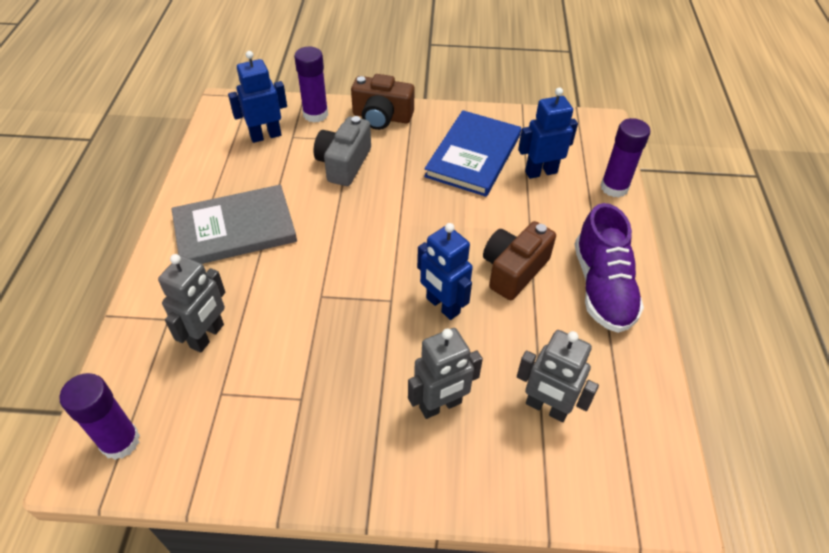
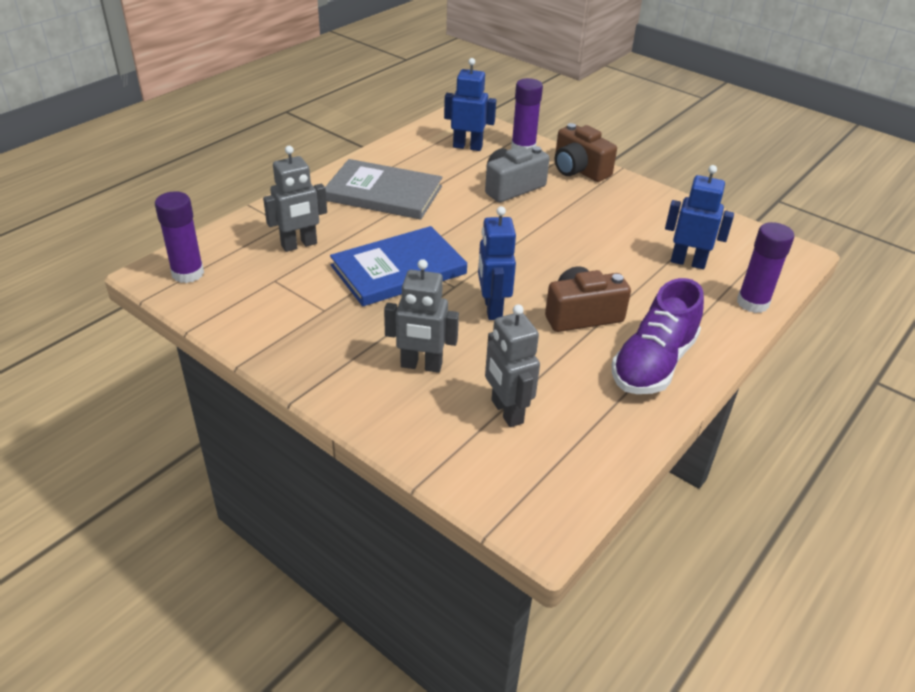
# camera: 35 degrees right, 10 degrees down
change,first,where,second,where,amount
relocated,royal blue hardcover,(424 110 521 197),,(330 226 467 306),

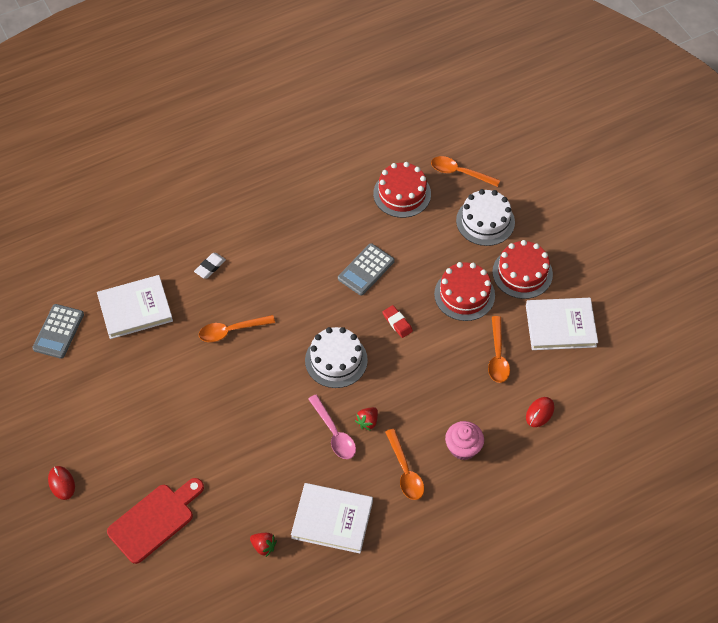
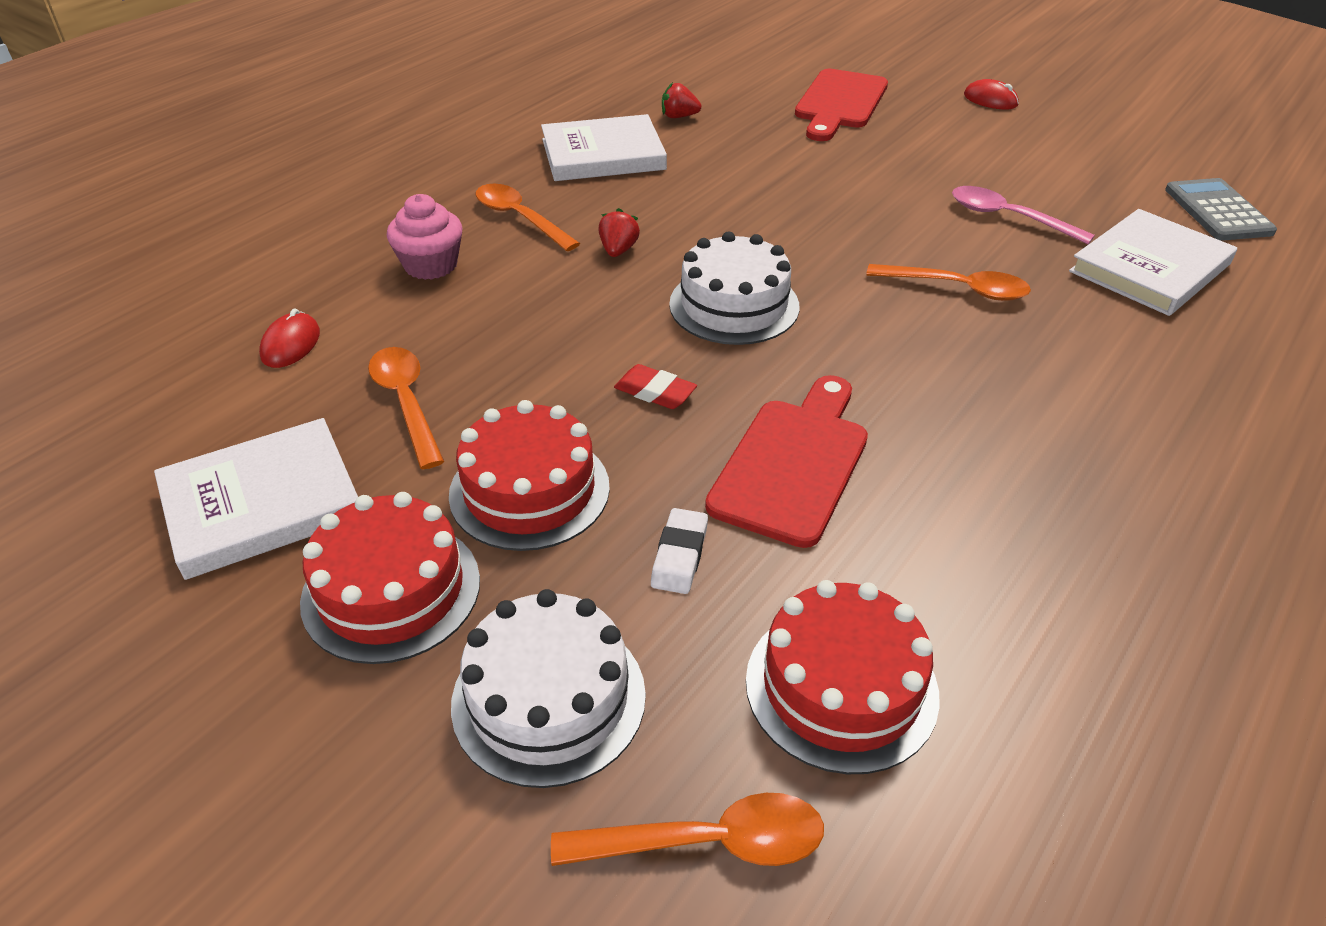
# camera: 155 degrees right, 15 degrees down
change,first,where,second,where,amount
exchanged,gray adding machine,(338 243 395 296),red bread board,(705 375 868 548),
relocated,pure white pencil eraser,(194 253 226 279),,(651 508 708 594),
spun,bright orange teaspoon,(199 315 275 342),,(866 264 1031 301),60 degrees clockwise
relocated,pink teaspoon,(308 395 356 459),,(952 186 1095 244),

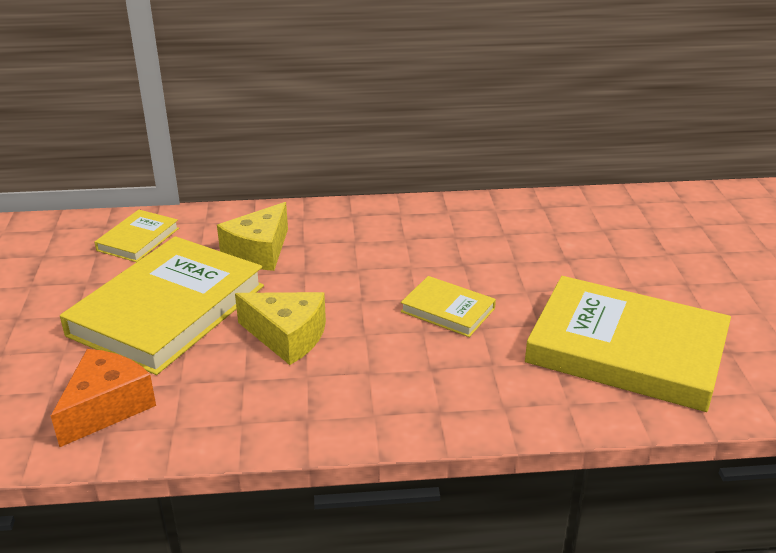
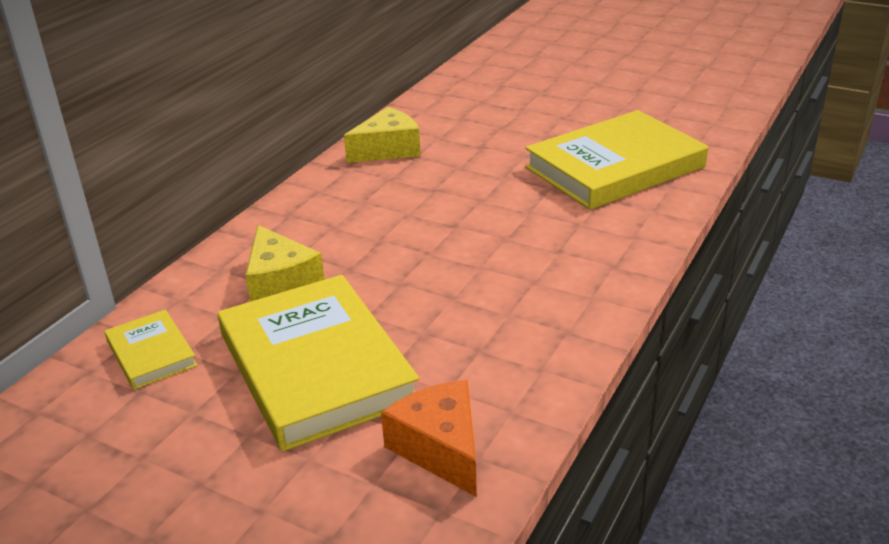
# camera: 55 degrees left, 0 degrees up
change,first,where,second,where,amount
missing,golden hardcover,(400 276 496 337),,,
relocated,golden cheese wedge,(235 292 326 365),,(344 107 421 163),

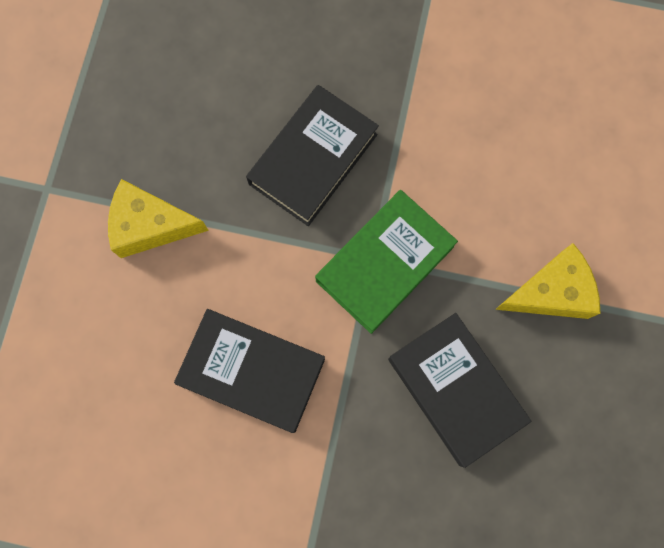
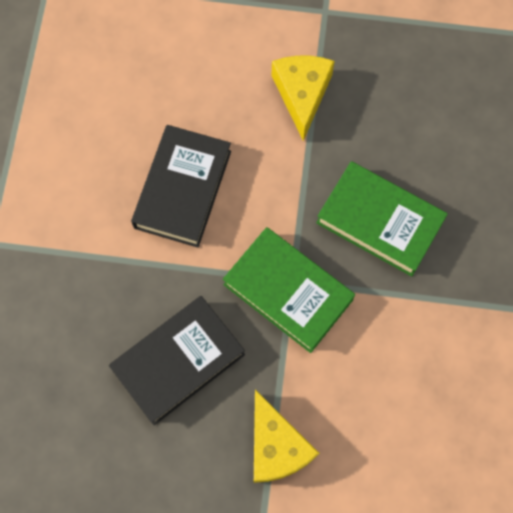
# camera: 85 degrees right, 5 degrees down
change,first,where,second,where,amount
colour,black hardcover,(246 85 379 226),leaf-green hardcover,(316 161 448 276),

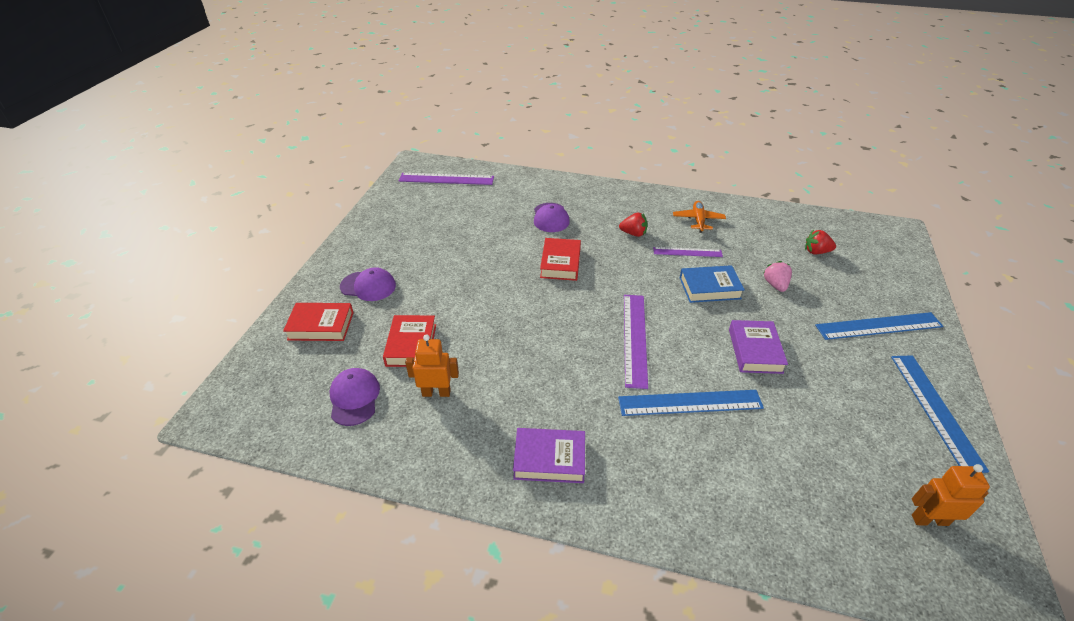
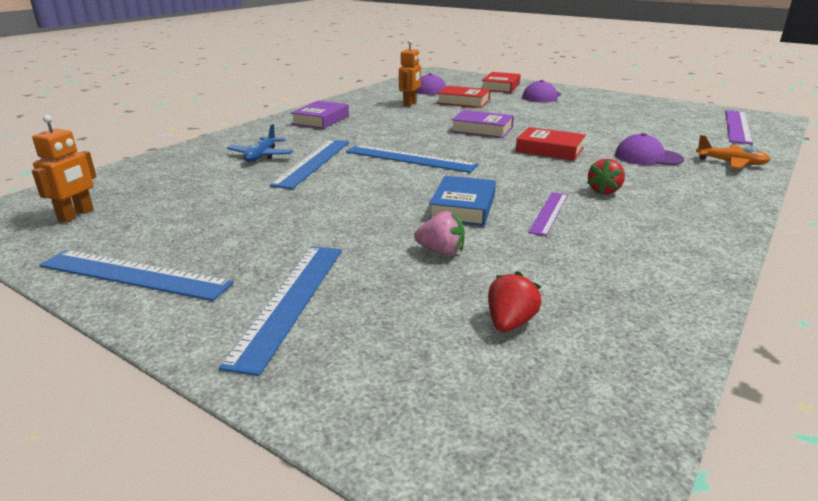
# camera: 110 degrees right, 15 degrees down
change,first,where,second,where,amount
relocated,bright orange toy plane,(673 201 726 233),,(696 135 771 169),
colour,royal purple ruler,(624 295 648 389),royal blue ruler,(346 145 479 173),
relocated,royal purple hardcover,(729 320 788 374),,(451 110 514 138),
appeared,,,royal blue toy plane,(227 124 294 162),

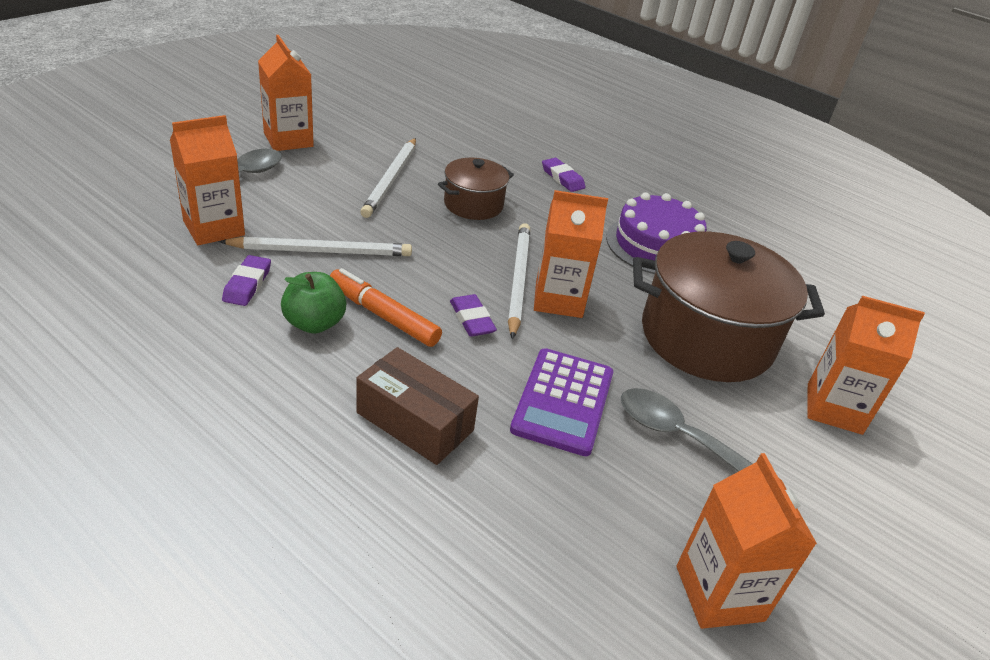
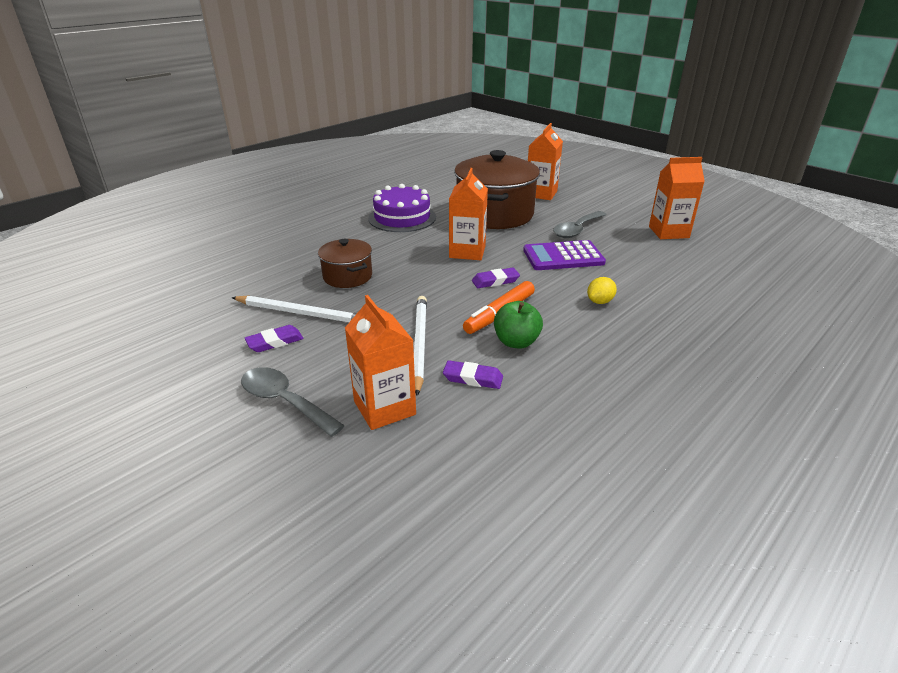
# camera: 80 degrees left, 5 degrees down
change,first,where,second,where,amount
missing,bright orange milk carton,(258 35 314 151),,,
relocated,royal purple pencil eraser,(542 158 586 192),,(244 325 304 352),
missing,pure white lead pencil,(508 223 530 339),,,
exchanged,russet package,(356 347 479 465),golden citrus fruit,(587 277 617 304),
spun,royal purple adding machine,(510 348 613 456),,(523 240 606 270),150 degrees clockwise

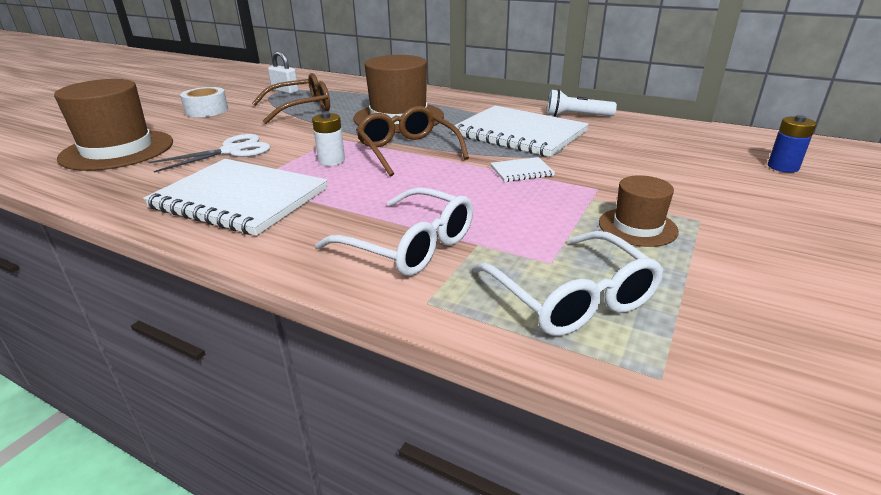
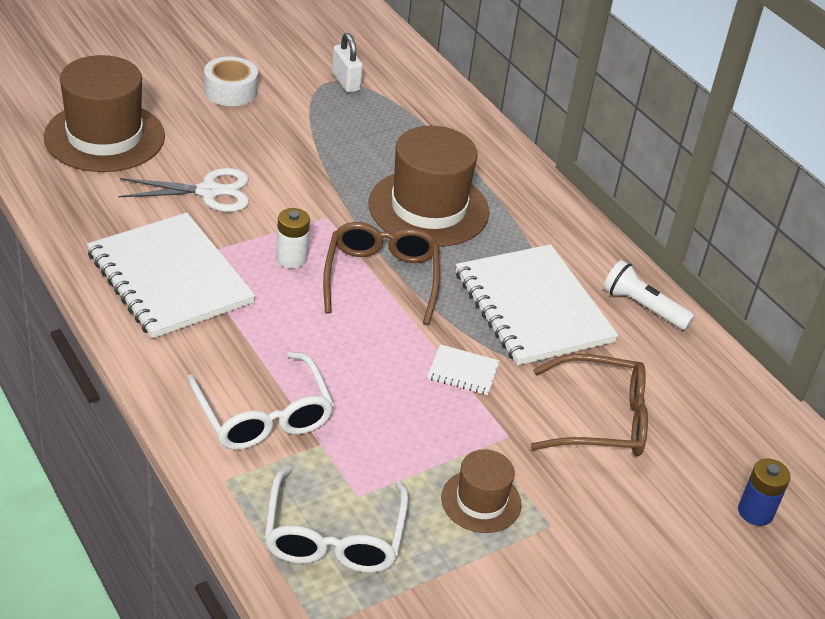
# camera: 25 degrees right, 10 degrees up
change,first,where,second,where,amount
relocated,russet spectacles,(252 73 330 124),,(531 353 648 456),

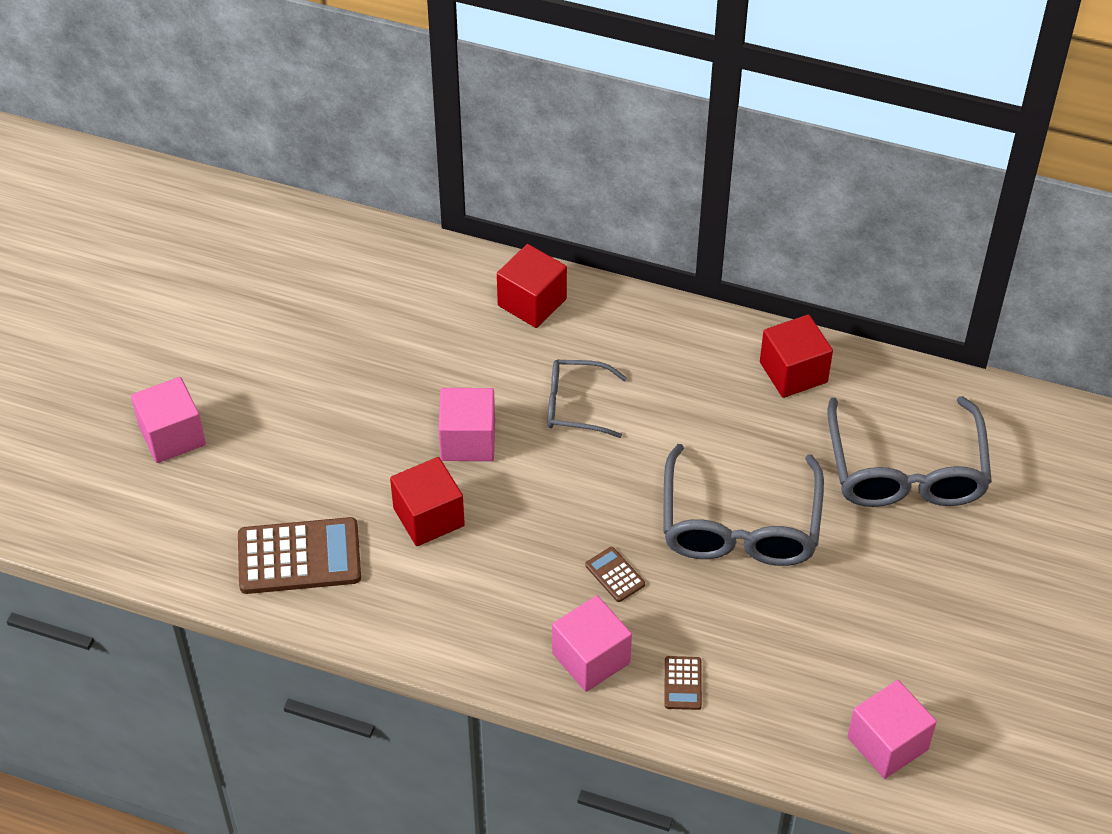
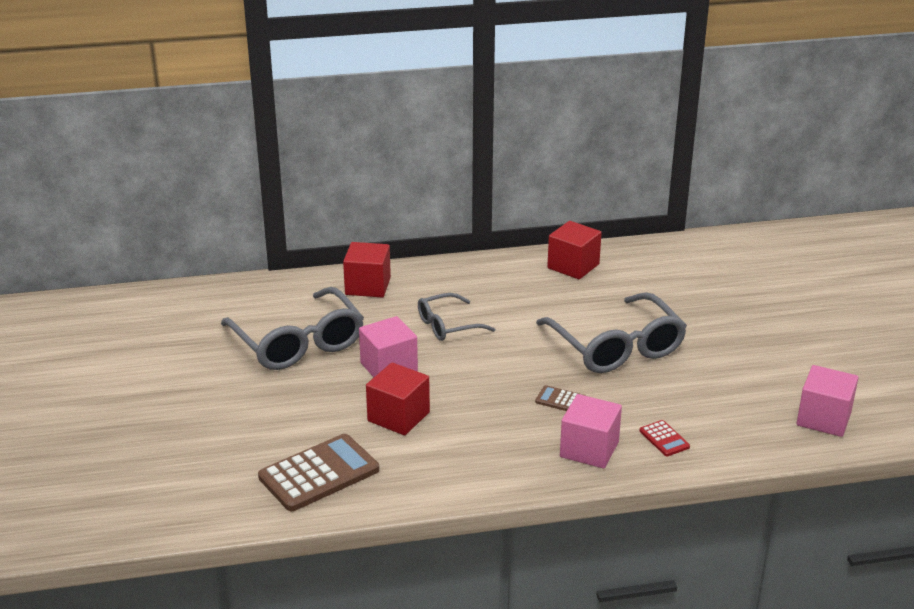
# camera: 30 degrees left, 20 degrees down
change,first,where,second,where,amount
missing,pink cube,(131 377 206 463),,,
relocated,gray spectacles,(827 396 992 507),,(221 287 364 370),
colour,russet adding machine,(664 656 702 710),red adding machine,(640 420 690 456),

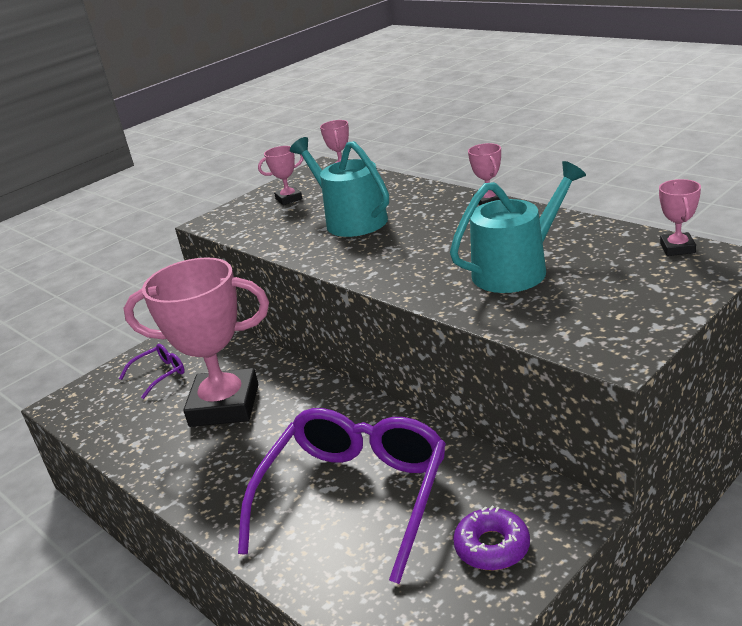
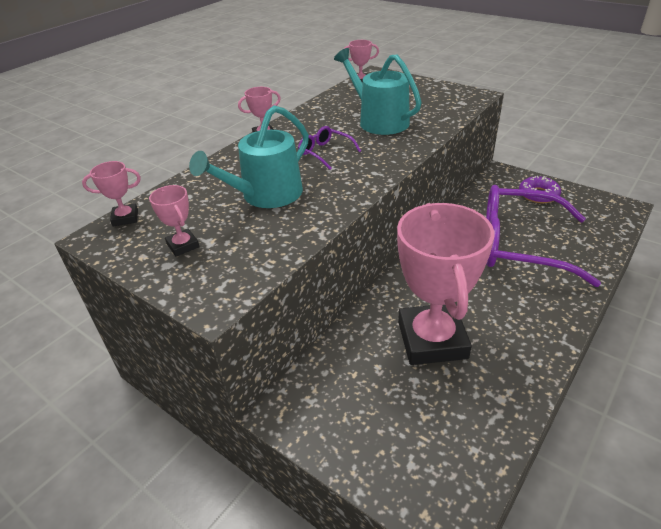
# camera: 100 degrees left, 10 degrees up
change,first,where,second,where,amount
relocated,royal purple spectacles,(119 344 185 399),,(298 126 361 170),

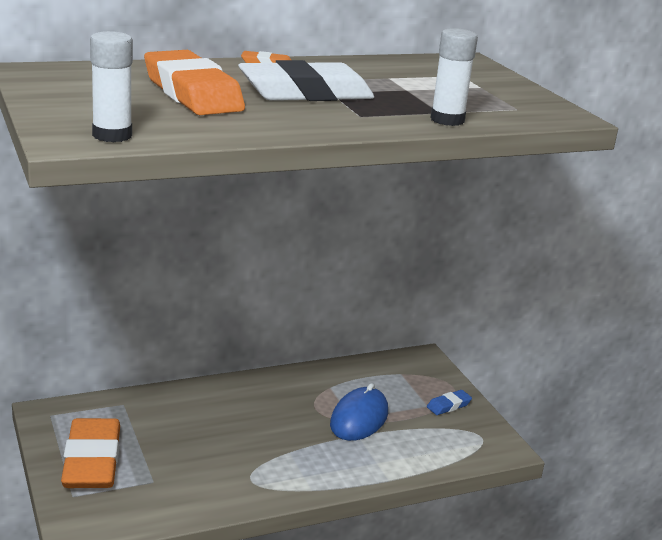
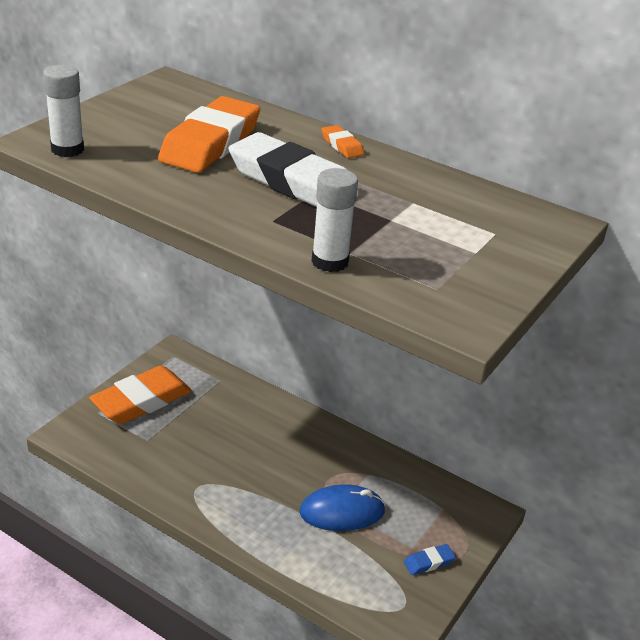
# camera: 55 degrees right, 10 degrees up
change,first,where,second,where,amount
spun,royal blue pencil eraser,(427 390 472 415),,(404 544 456 575),45 degrees counterclockwise

